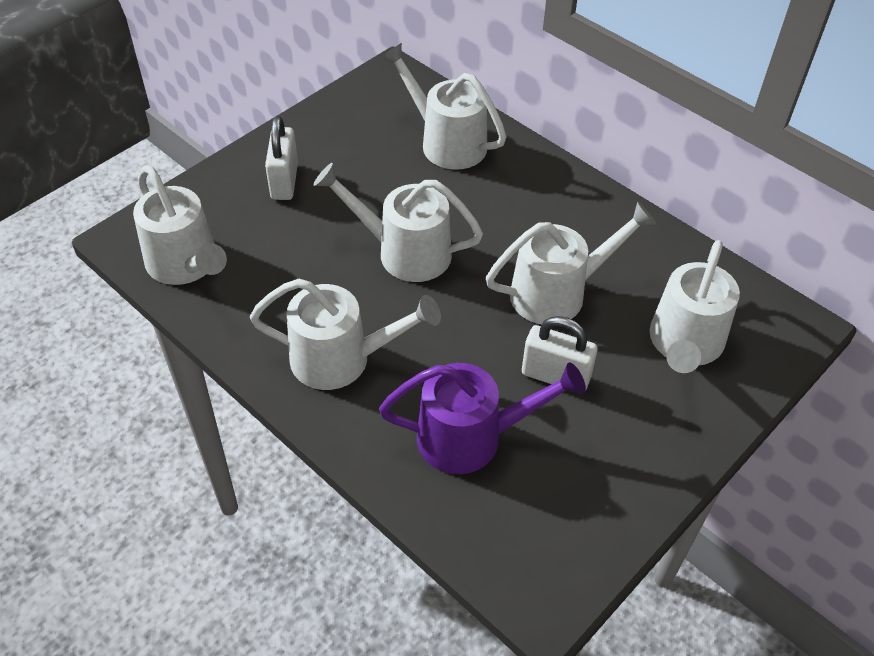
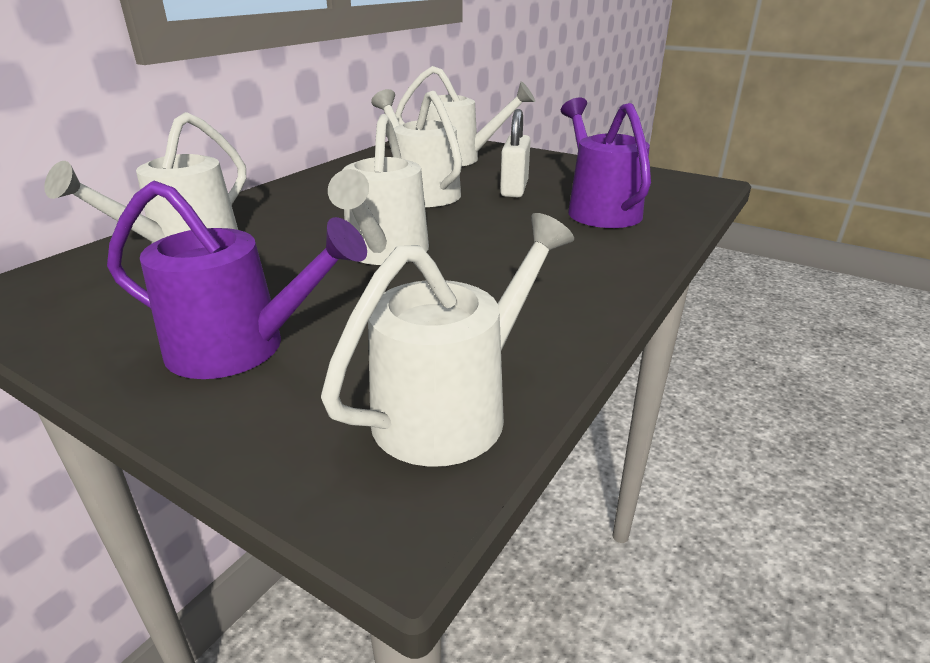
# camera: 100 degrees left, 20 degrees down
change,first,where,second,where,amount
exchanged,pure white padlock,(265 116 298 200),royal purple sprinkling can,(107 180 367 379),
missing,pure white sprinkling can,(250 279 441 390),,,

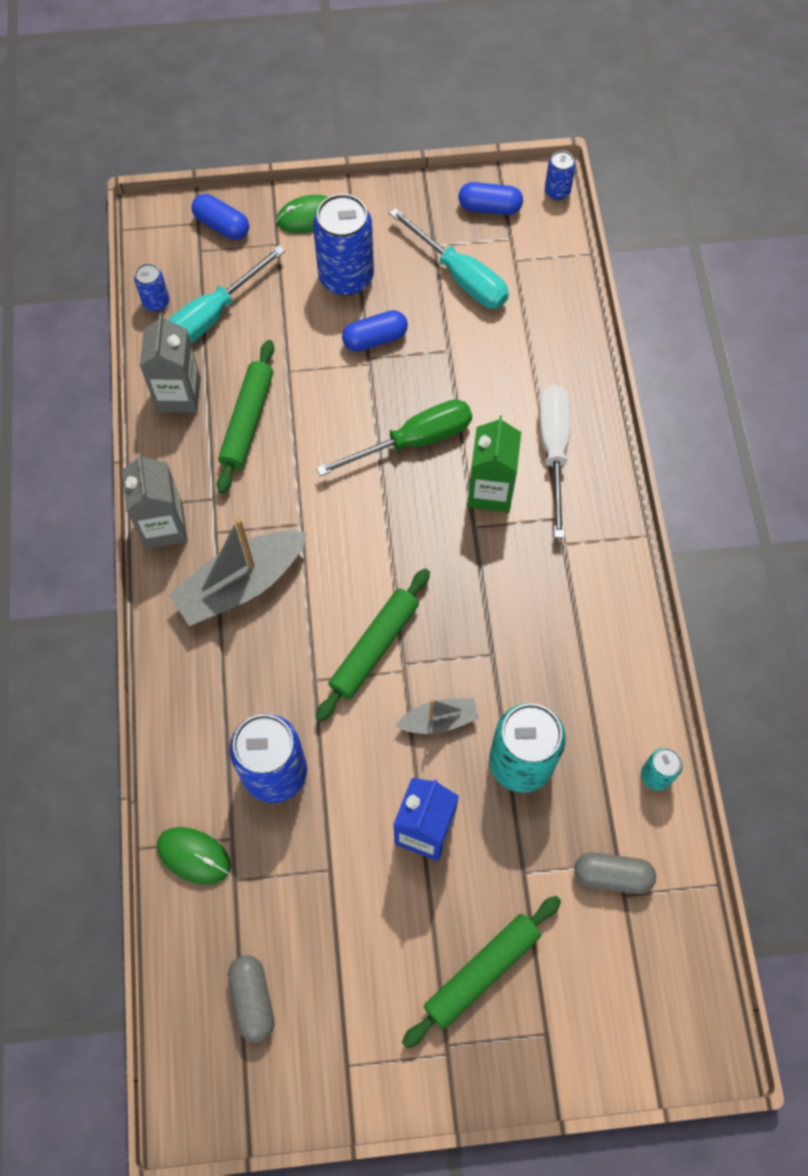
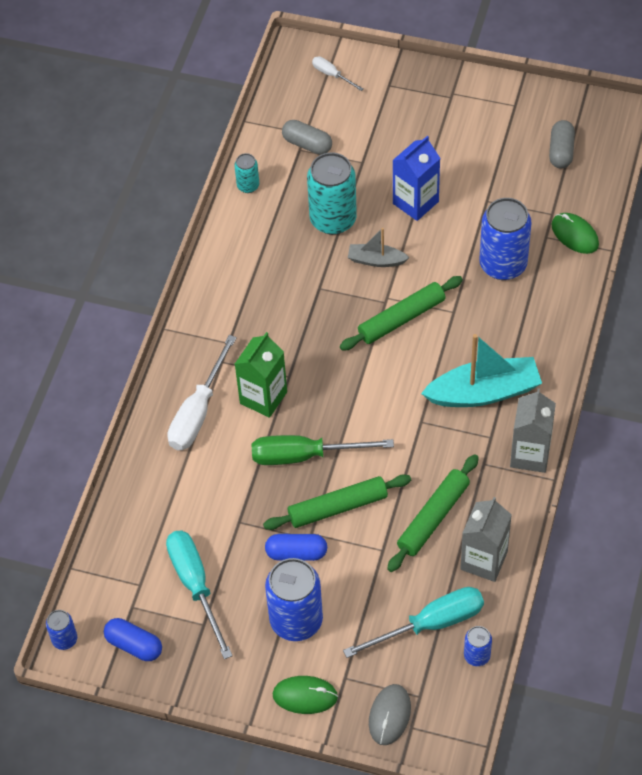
# camera: 155 degrees left, 10 degrees down
change,first,where,second,where,amount
exchanged,royal blue capsule,(191 194 249 240),gray PC mouse,(369 684 411 745),
colour,gray toy boat,(168 518 307 626),turquoise toy boat,(421 334 542 407),
relocated,leaf-green dough roller,(402 896 561 1048),,(263 474 411 530),
appeared,,,pure white flat screwdriver,(312 56 364 91),

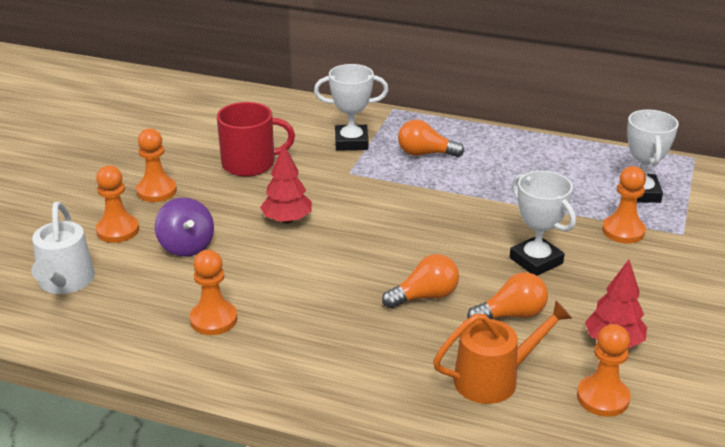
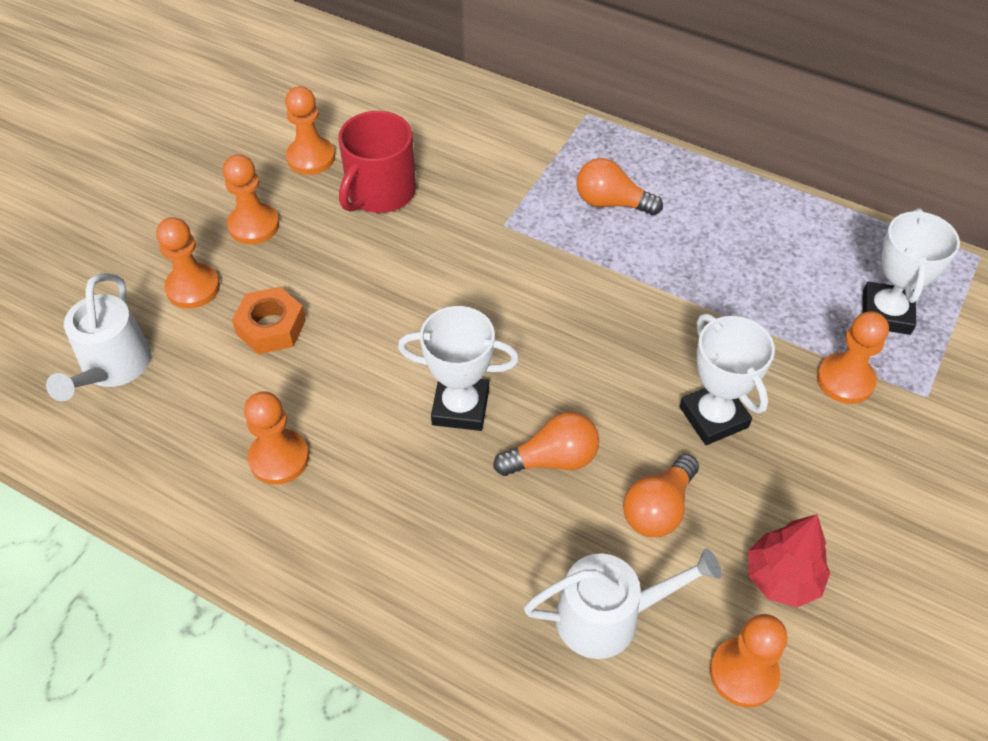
# camera: 10 degrees right, 20 degrees up
change,first,where,second,where,amount
relocated,pure white prize cup,(314 64 389 151),,(398 306 519 431),
spun,red tea mug,(217 102 295 177),,(338 111 416 213),120 degrees clockwise
missing,red fir tree,(260 143 312 224),,,
exchanged,royal purple whirligig,(155 197 214 257),bright orange hexagon nut,(232 287 306 354),
spun,bright orange light bulb,(467 272 548 319),,(623 454 699 537),135 degrees clockwise
colour,bright orange sprinkling can,(433 301 572 404),pure white sprinkling can,(524 548 722 659),
appeared,,,bright orange pawn,(285 86 335 175),

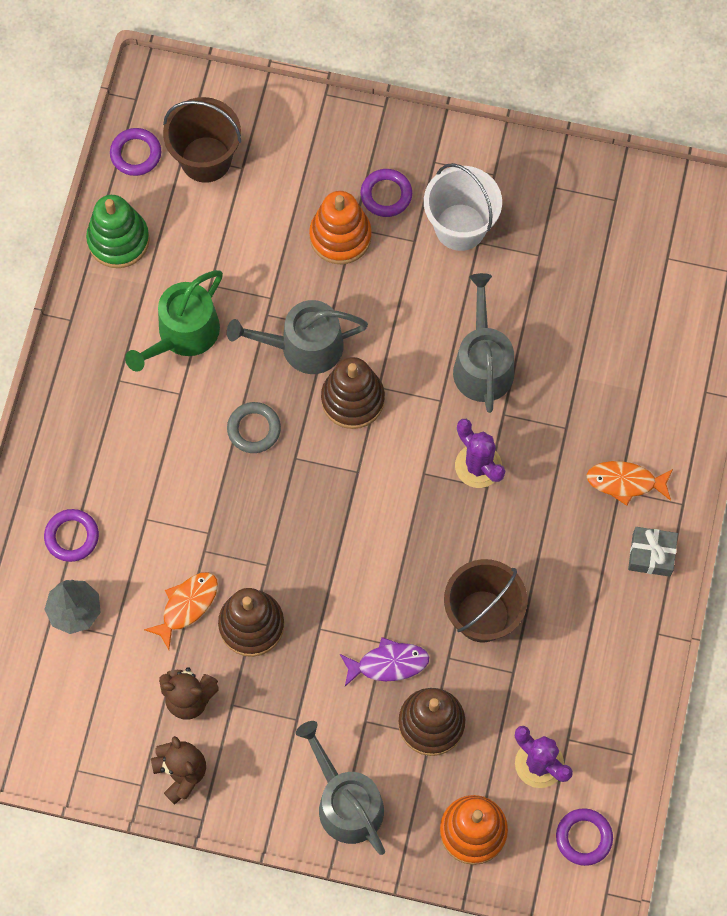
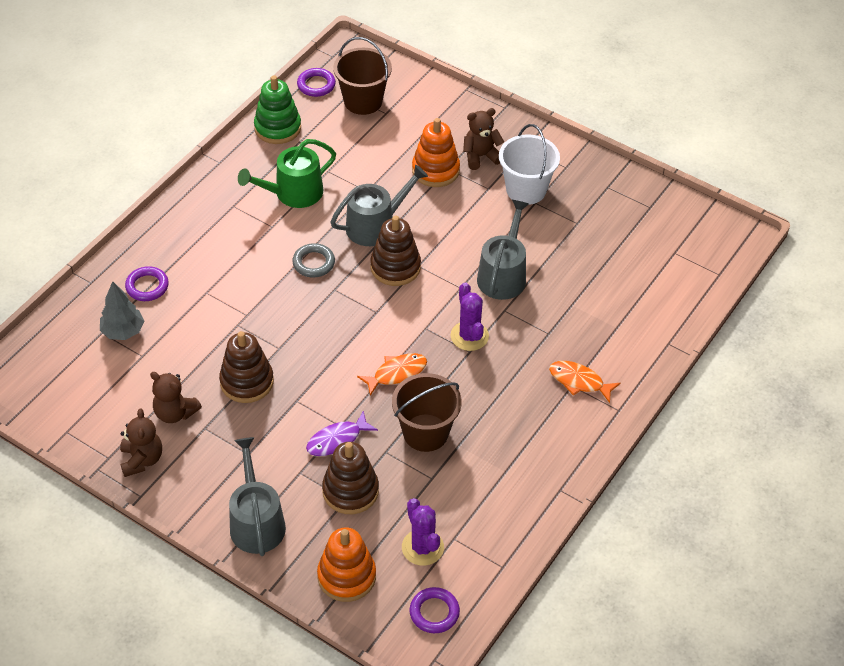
# camera: 20 degrees right, 20 degrees down
change,first,where,second,where,amount
exchanged,royal purple hoop,(360 169 412 217),russet teddy bear,(463 108 504 170),
spun,gray sprinkling can,(227 300 368 374),,(330 165 428 246),135 degrees clockwise
missing,gray present,(628 527 678 577),,,
relocated,bright orange fish figure,(144 572 218 650),,(357 353 427 396),
spun,royal purple fish figure,(340 637 429 686),,(306 411 378 456),135 degrees clockwise

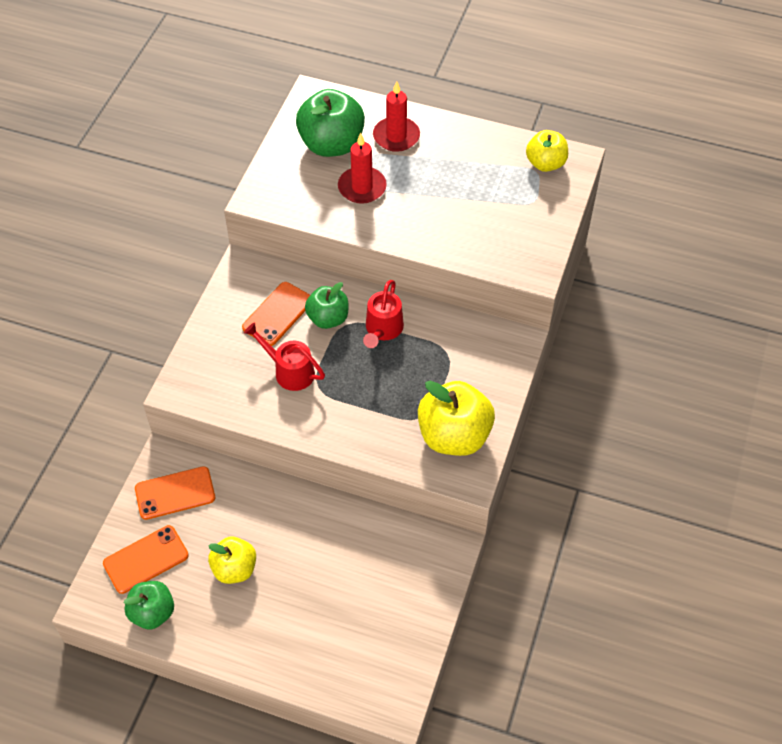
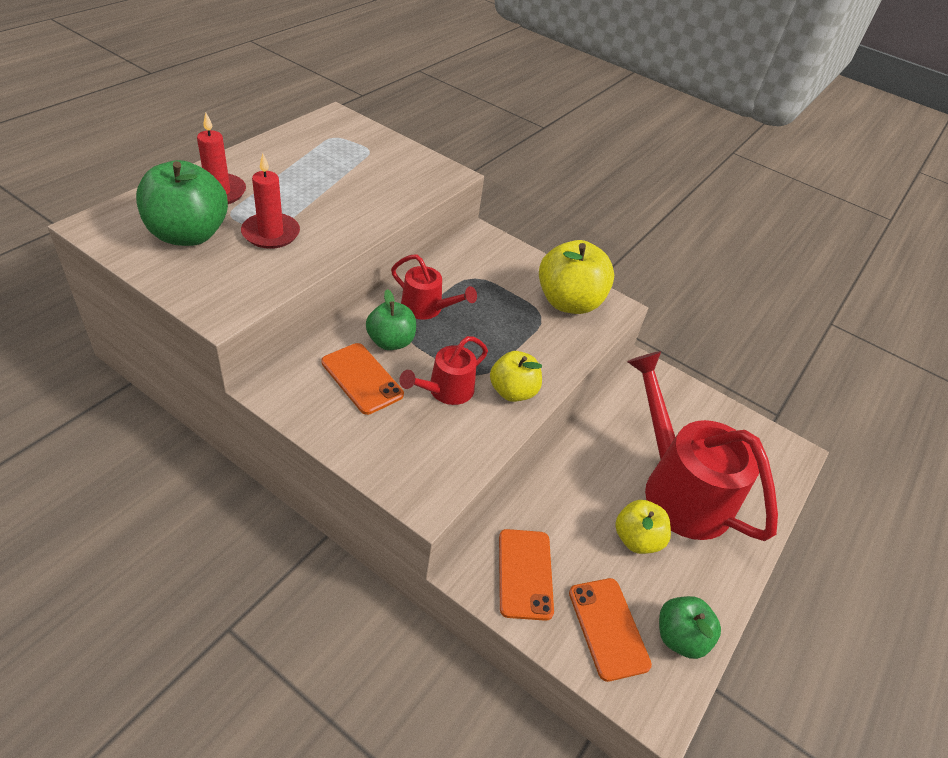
# camera: 80 degrees left, 10 degrees down
change,first,where,second,where,amount
relocated,golden toy apple,(526 130 568 172),,(490 351 542 402),
appeared,,,red sprinkling can,(627 351 778 541),

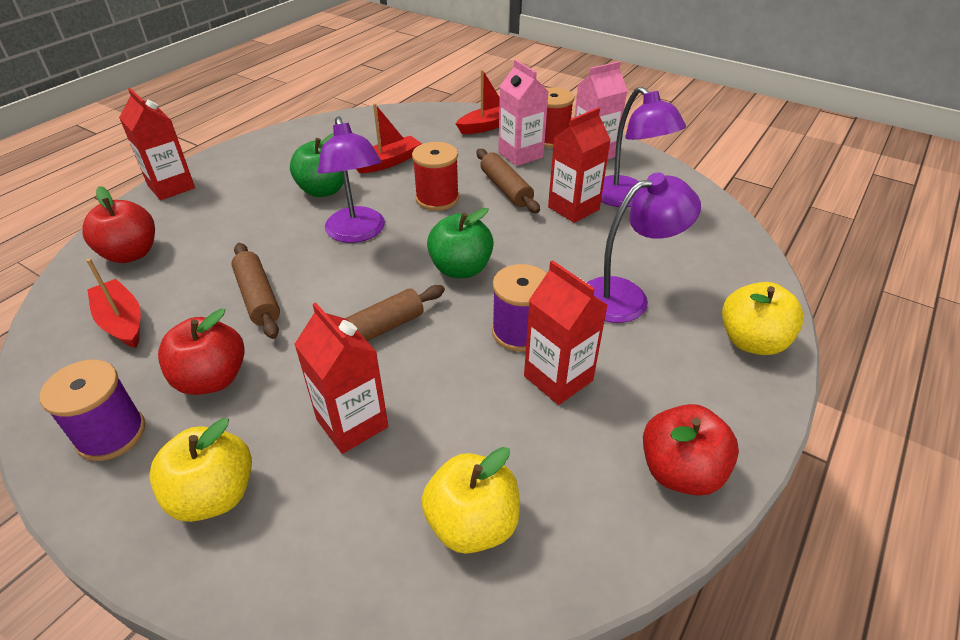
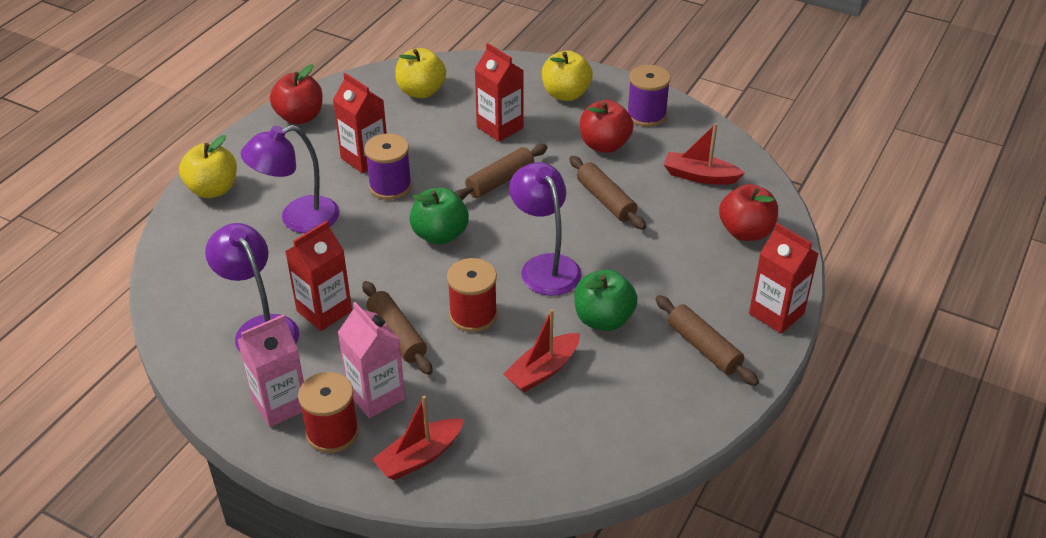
# camera: 175 degrees right, 0 degrees up
change,first,where,second,where,amount
spun,red toy boat,(86 258 141 348),,(664 123 745 185),150 degrees clockwise
appeared,,,russet dough roller,(656 295 759 386),

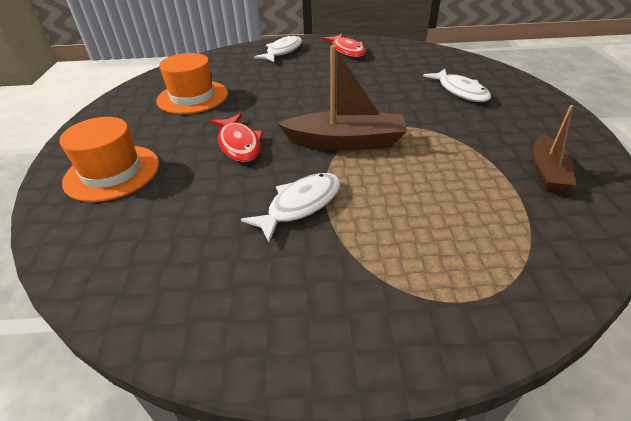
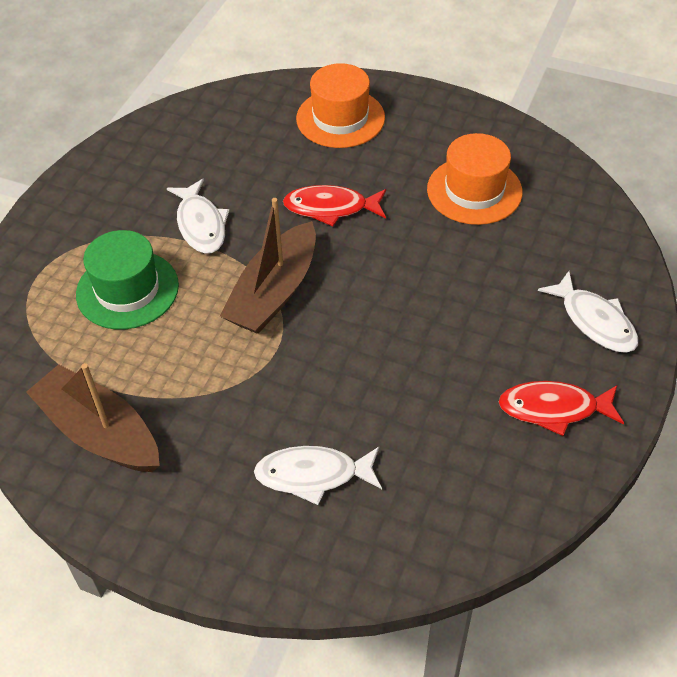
# camera: 115 degrees right, 10 degrees up
change,first,where,second,where,amount
size,russet toy boat,(533 105 575 192),,(26 363 160 472),x1.58
appeared,,,leaf-green tall hat,(76 230 179 329),

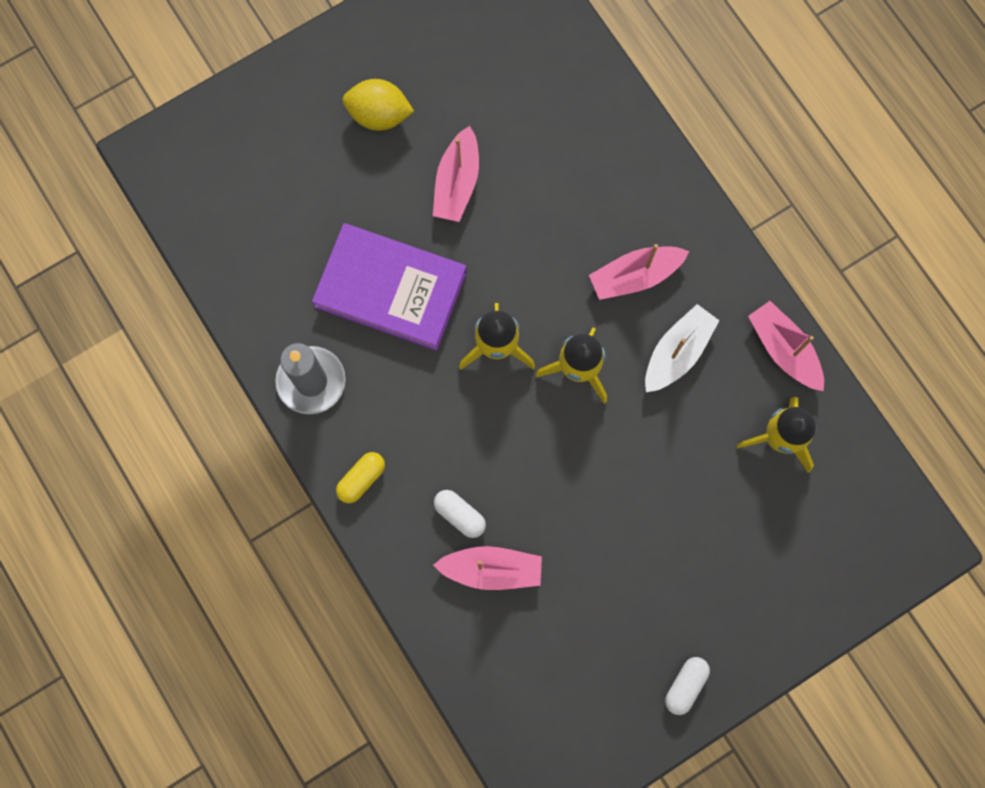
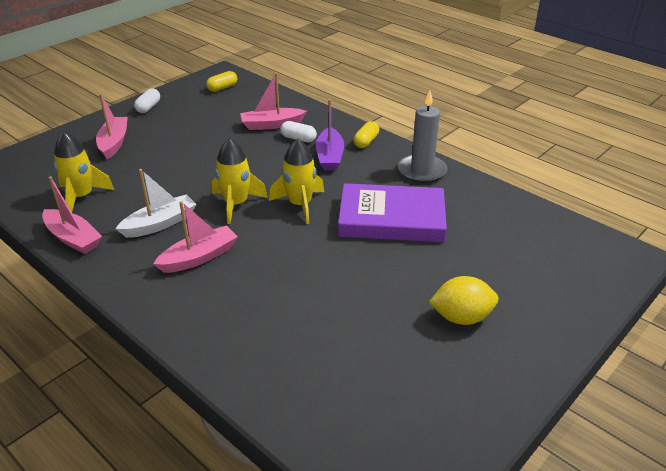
# camera: 165 degrees right, 40 degrees down
change,first,where,second,where,amount
relocated,pink toy boat,(433 126 479 222),,(96 94 128 159),
spun,pure white toy boat,(645 304 720 392),,(115 169 197 238),150 degrees counterclockwise
appeared,,,golden capsule,(206 71 237 92),
appeared,,,royal purple toy boat,(316 99 344 171),

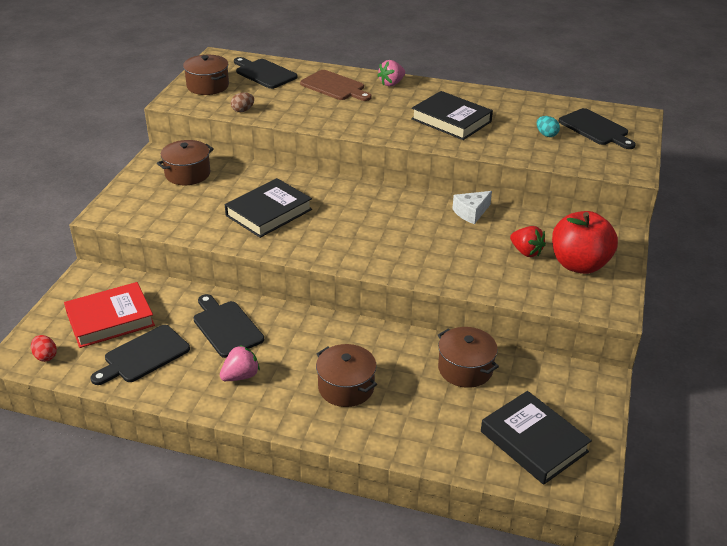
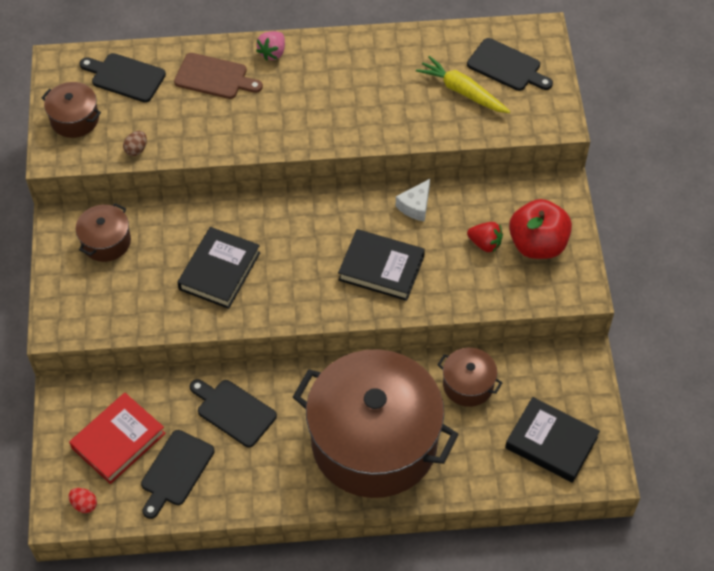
# camera: 20 degrees left, 20 degrees up
change,first,where,second,where,amount
relocated,black hardcover,(411 91 493 140),,(338 229 425 301),
exchanged,turquoise egg,(537 116 560 137),golden carrot,(416 56 510 113),
size,russet cooking pot,(316 344 377 407),,(293 349 459 498),x2.42
missing,pink toy strawberry,(220 345 260 381),,,

